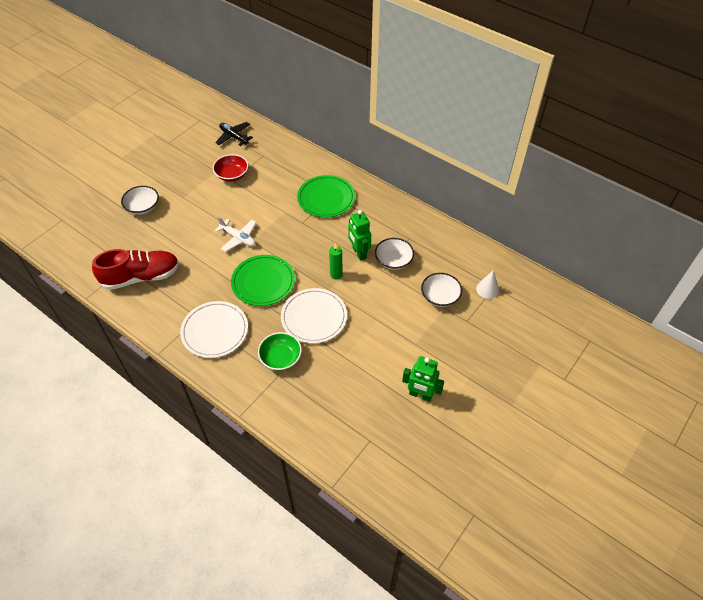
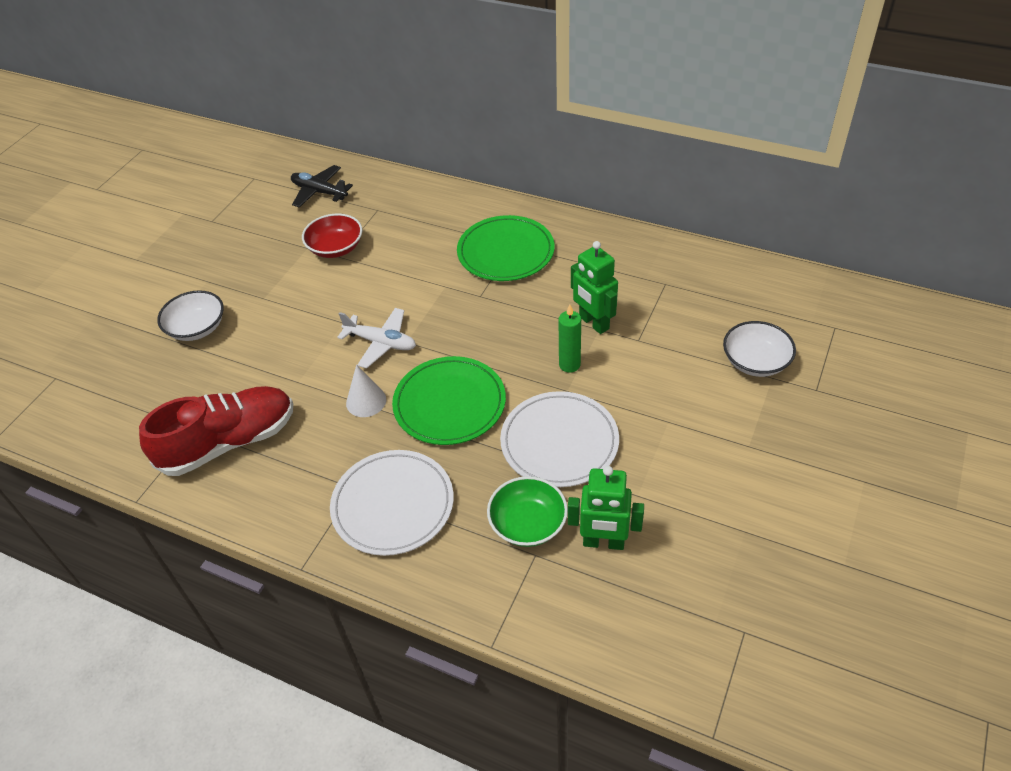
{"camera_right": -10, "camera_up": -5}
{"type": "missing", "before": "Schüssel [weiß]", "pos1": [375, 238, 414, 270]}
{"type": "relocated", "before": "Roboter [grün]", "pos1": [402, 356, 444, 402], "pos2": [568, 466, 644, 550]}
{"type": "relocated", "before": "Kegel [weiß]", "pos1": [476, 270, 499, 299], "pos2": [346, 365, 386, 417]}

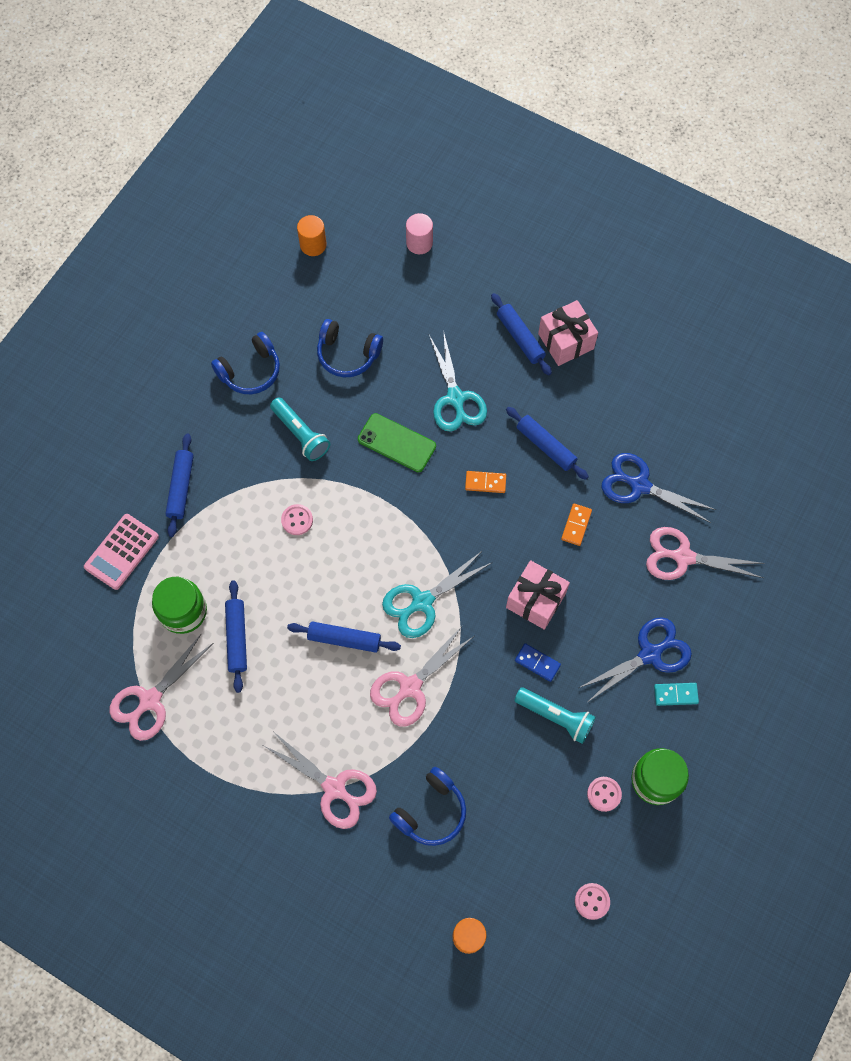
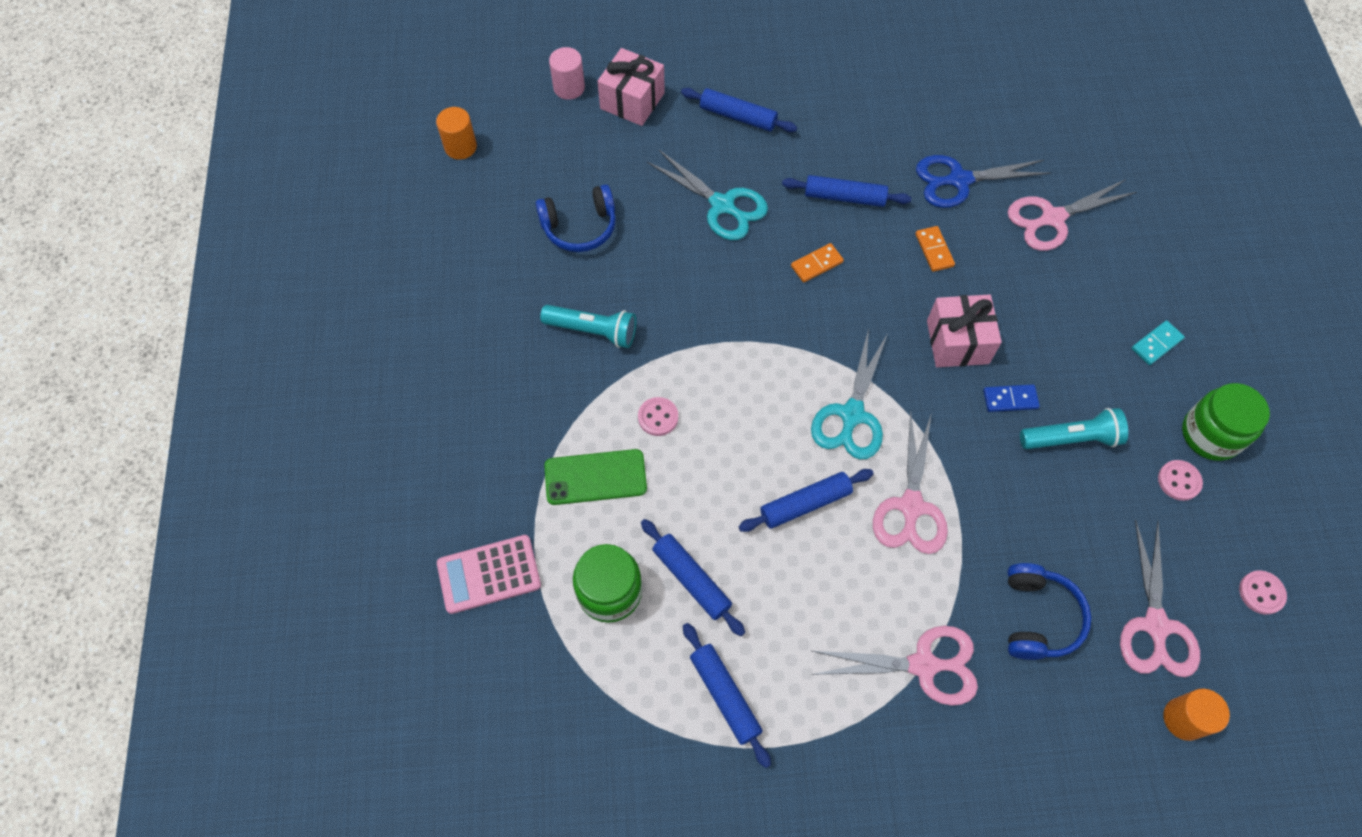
{"camera_right": -35, "camera_up": -5}
{"type": "spun", "before": "Taschenrechner [rosa]", "pos1": [84, 514, 159, 590], "pos2": [437, 535, 541, 614], "turn": 75}
{"type": "relocated", "before": "Schere [rosa]", "pos1": [109, 633, 213, 741], "pos2": [1120, 519, 1200, 677]}
{"type": "relocated", "before": "Nudelholz [blau]", "pos1": [165, 433, 194, 537], "pos2": [683, 623, 771, 768]}
{"type": "missing", "before": "Kopfhörer [blau]", "pos1": [211, 332, 280, 394]}
{"type": "relocated", "before": "Handy [grün]", "pos1": [358, 413, 436, 472], "pos2": [544, 449, 647, 505]}
{"type": "relocated", "before": "Geschenk [rosa]", "pos1": [538, 300, 598, 366], "pos2": [597, 48, 665, 126]}
{"type": "missing", "before": "Schere [blau]", "pos1": [579, 617, 692, 702]}

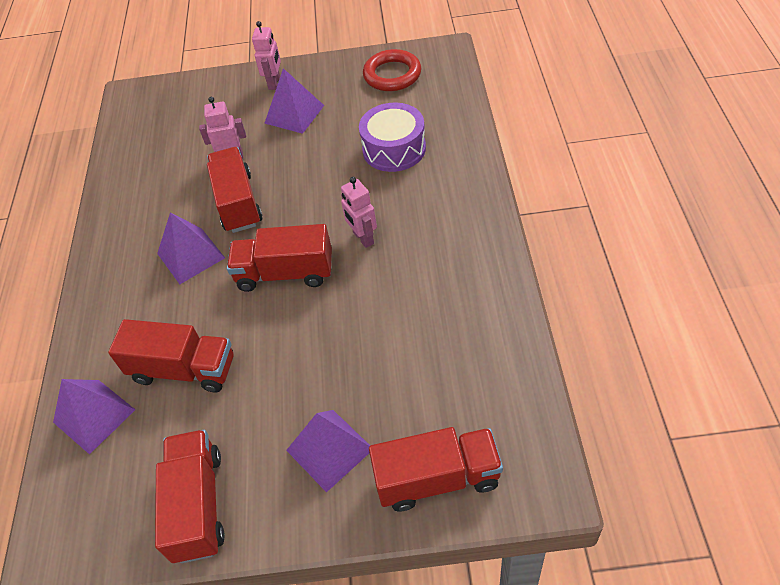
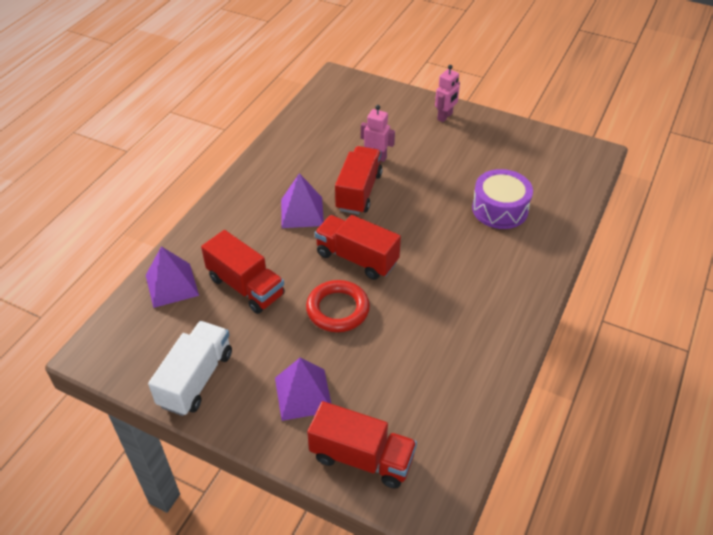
{"camera_right": 25, "camera_up": -5}
{"type": "colour", "before": "Lastwagen [rot]", "after": "Lastwagen [weiß]", "pos1": [155, 430, 225, 563], "pos2": [148, 321, 232, 416]}
{"type": "missing", "before": "Pyramide [lila]", "pos1": [265, 68, 324, 134]}
{"type": "missing", "before": "Roboter [rosa]", "pos1": [341, 177, 377, 248]}
{"type": "relocated", "before": "Ring [rot]", "pos1": [363, 49, 421, 91], "pos2": [306, 280, 370, 332]}

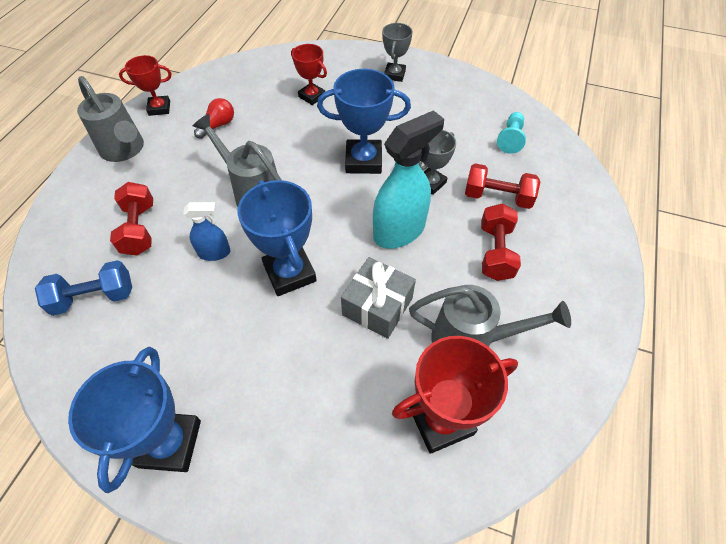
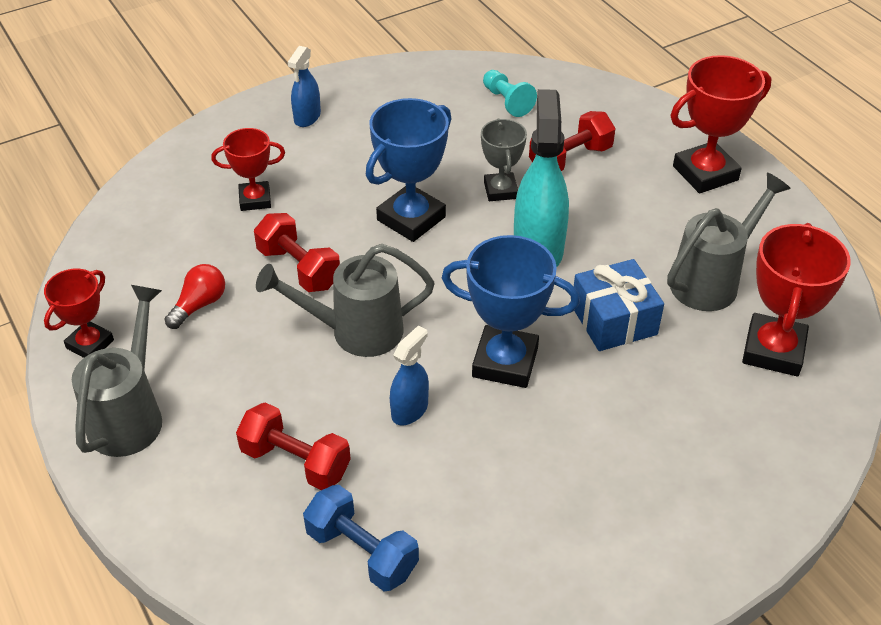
{"camera_right": -50, "camera_up": -10}
{"type": "spun", "before": "Hantel [blau]", "pos1": [35, 260, 132, 316], "pos2": [303, 485, 419, 591], "turn": -75}
{"type": "missing", "before": "Pokal [blau]", "pos1": [68, 347, 201, 493]}
{"type": "spun", "before": "Gießkanne [grau]", "pos1": [77, 76, 144, 162], "pos2": [72, 285, 162, 457], "turn": -75}
{"type": "spun", "before": "Glühbirne [rot]", "pos1": [194, 98, 234, 139], "pos2": [164, 264, 225, 329], "turn": 45}
{"type": "colour", "before": "Geschenk [grau]", "after": "Geschenk [blau]", "pos1": [341, 257, 416, 339], "pos2": [574, 259, 664, 351]}
{"type": "exchanged", "before": "Pokal [grau]", "after": "Sprühflasche [blau]", "pos1": [382, 23, 413, 82], "pos2": [288, 46, 321, 127]}
{"type": "relocated", "before": "Hantel [rot]", "pos1": [481, 203, 521, 281], "pos2": [254, 213, 340, 292]}
{"type": "appeared", "after": "Pokal [rot]", "pos2": [671, 55, 771, 194]}

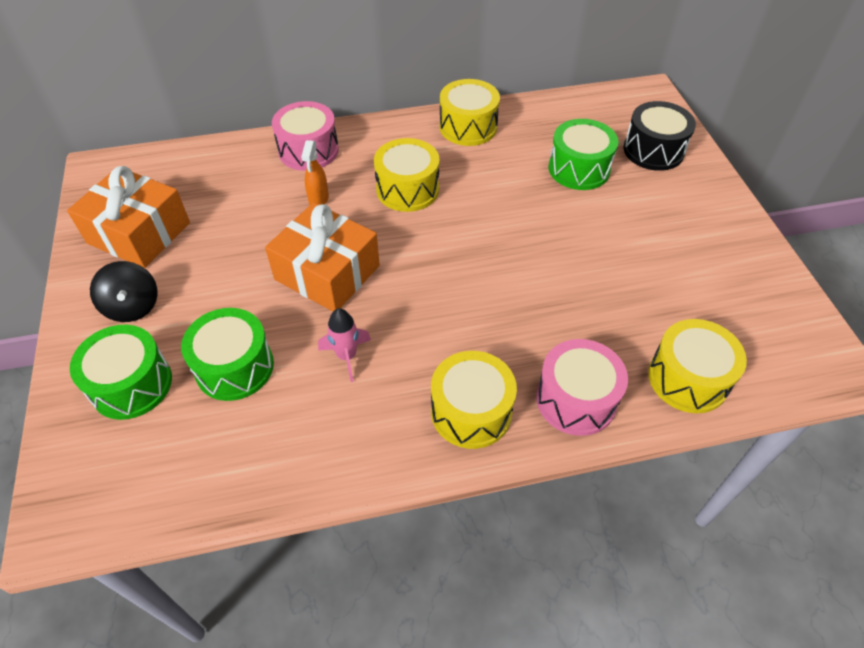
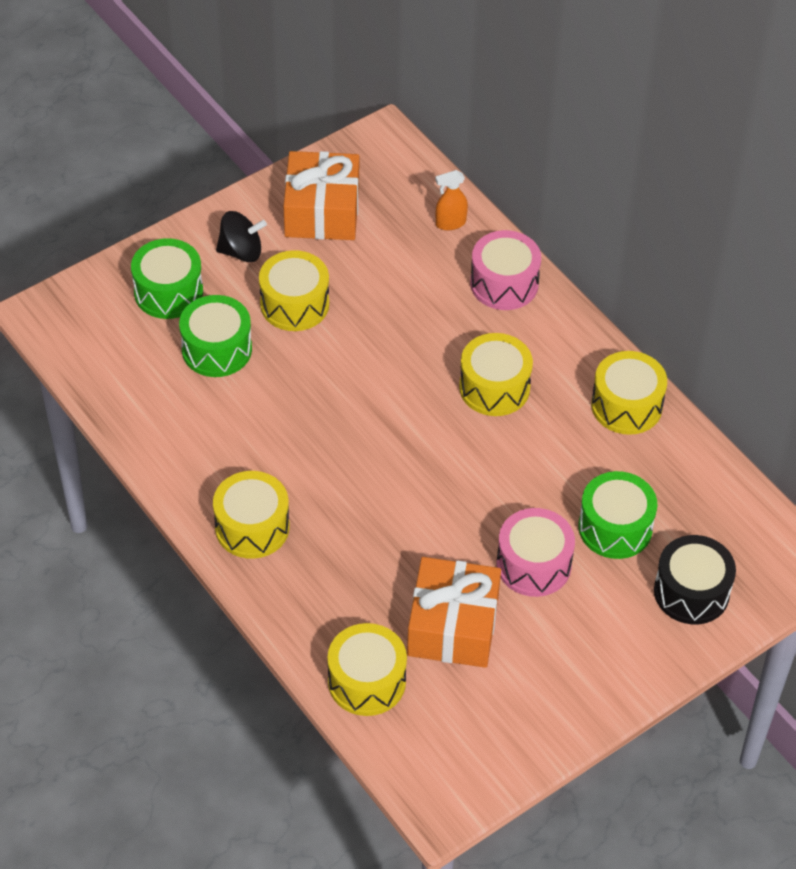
{"camera_right": 65, "camera_up": 0}
{"type": "spun", "before": "Kreisel [schwarz]", "pos1": [90, 261, 158, 322], "pos2": [216, 211, 267, 262], "turn": -135}
{"type": "relocated", "before": "Geschenk [orange]", "pos1": [265, 202, 380, 311], "pos2": [407, 557, 501, 668]}
{"type": "relocated", "before": "Sprühflasche [orange]", "pos1": [301, 140, 329, 205], "pos2": [435, 170, 468, 230]}
{"type": "missing", "before": "Rakete [rosa]", "pos1": [318, 308, 371, 382]}
{"type": "relocated", "before": "Trommel [rosa]", "pos1": [536, 339, 628, 436], "pos2": [497, 508, 575, 597]}
{"type": "appeared", "after": "Trommel [gelb]", "pos2": [259, 250, 329, 331]}

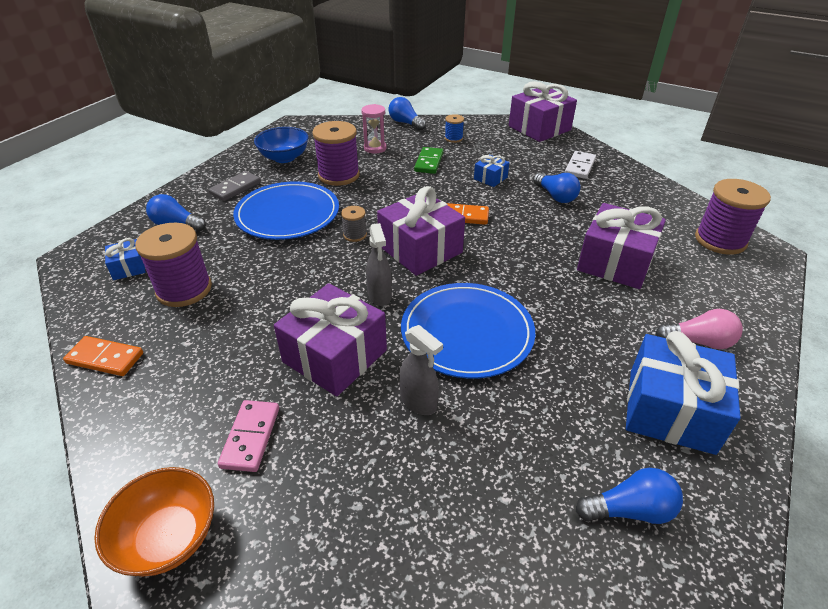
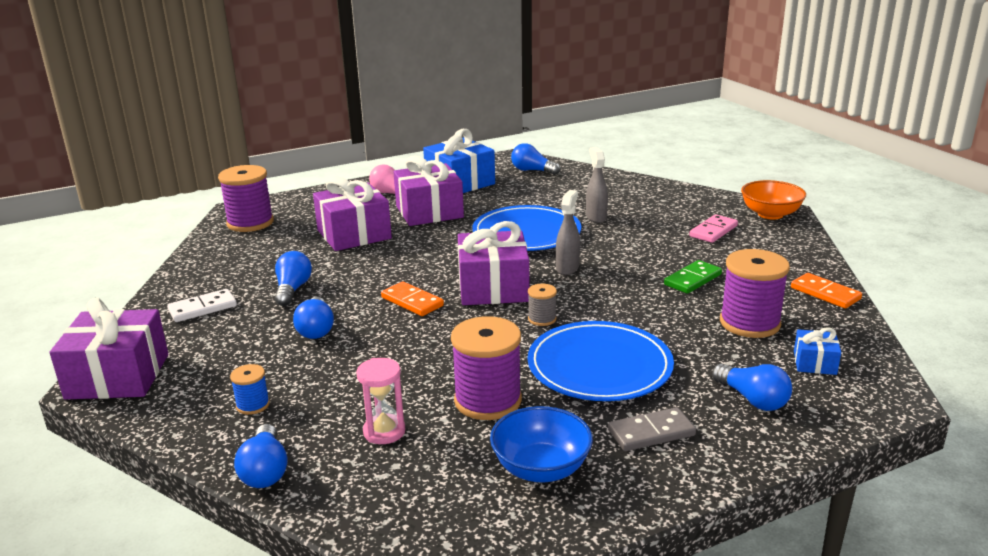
{"camera_right": -145, "camera_up": -15}
{"type": "relocated", "before": "Geschenk [lila]", "pos1": [274, 283, 387, 397], "pos2": [394, 156, 464, 226]}
{"type": "relocated", "before": "Dominostein [grün]", "pos1": [414, 147, 444, 174], "pos2": [664, 260, 722, 294]}
{"type": "exchanged", "before": "Geschenk [blau]", "after": "Glühbirne [blau]", "pos1": [474, 155, 509, 187], "pos2": [293, 297, 334, 339]}

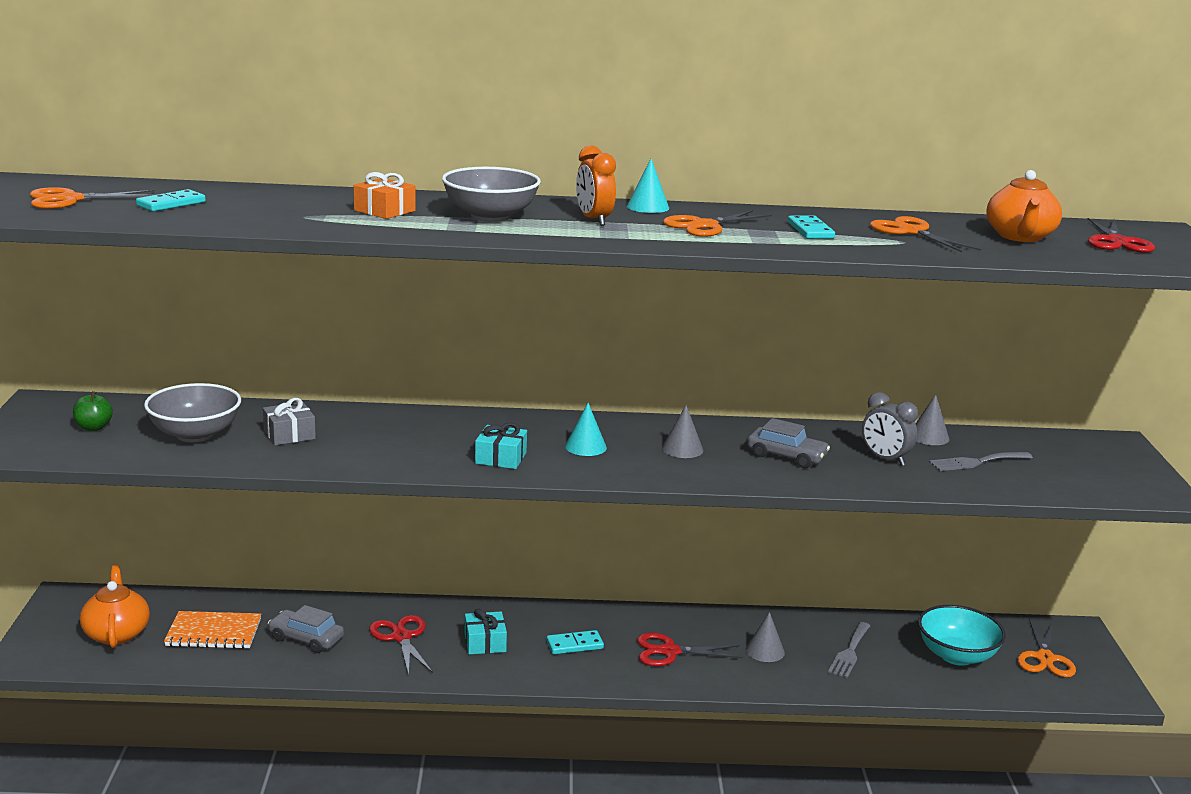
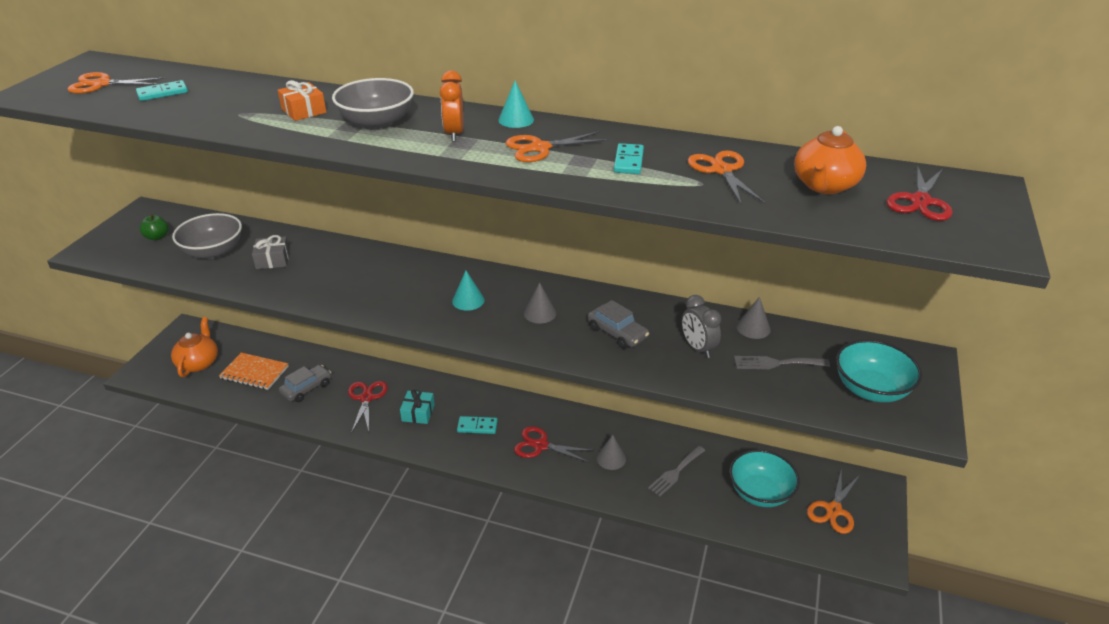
{"camera_right": 20, "camera_up": 15}
{"type": "spun", "before": "Auto [grau]", "pos1": [268, 605, 344, 653], "pos2": [279, 365, 331, 402], "turn": 90}
{"type": "missing", "before": "Geschenk [türkis]", "pos1": [475, 423, 527, 469]}
{"type": "appeared", "after": "Schüssel [türkis]", "pos2": [836, 340, 922, 402]}

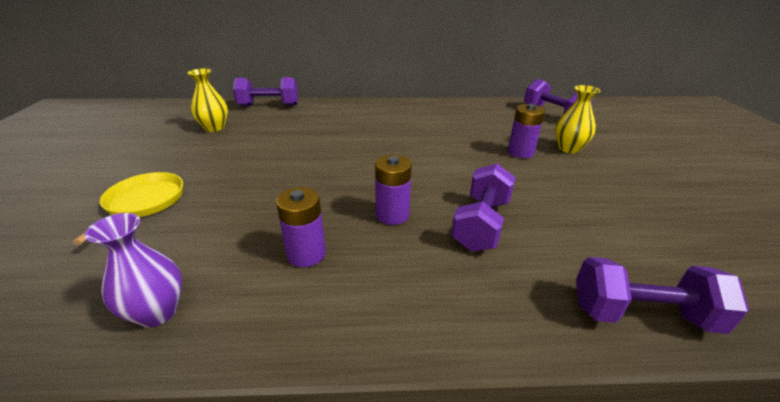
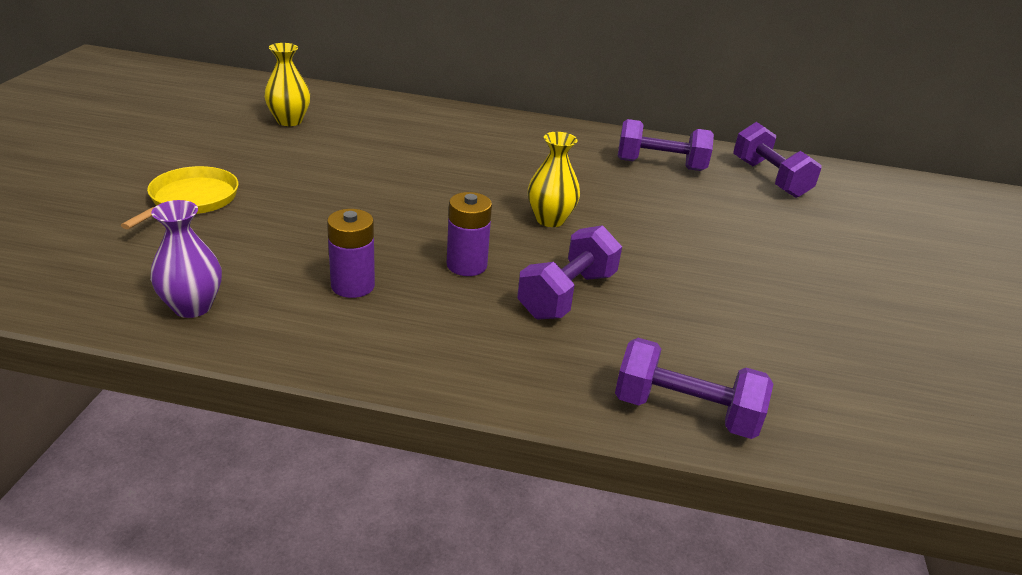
{"camera_right": 10, "camera_up": 0}
{"type": "relocated", "before": "Hantel [lila]", "pos1": [233, 77, 298, 106], "pos2": [617, 119, 714, 171]}
{"type": "missing", "before": "Batterie [lila]", "pos1": [508, 104, 545, 158]}
{"type": "relocated", "before": "Vase [gelb]", "pos1": [555, 85, 601, 154], "pos2": [528, 132, 580, 227]}

